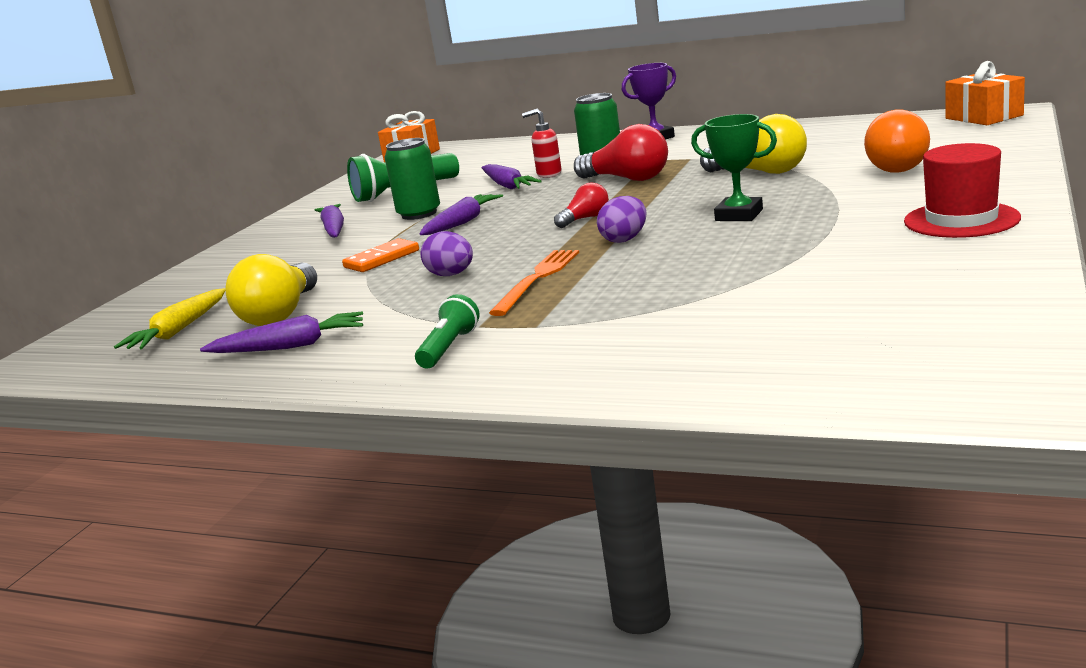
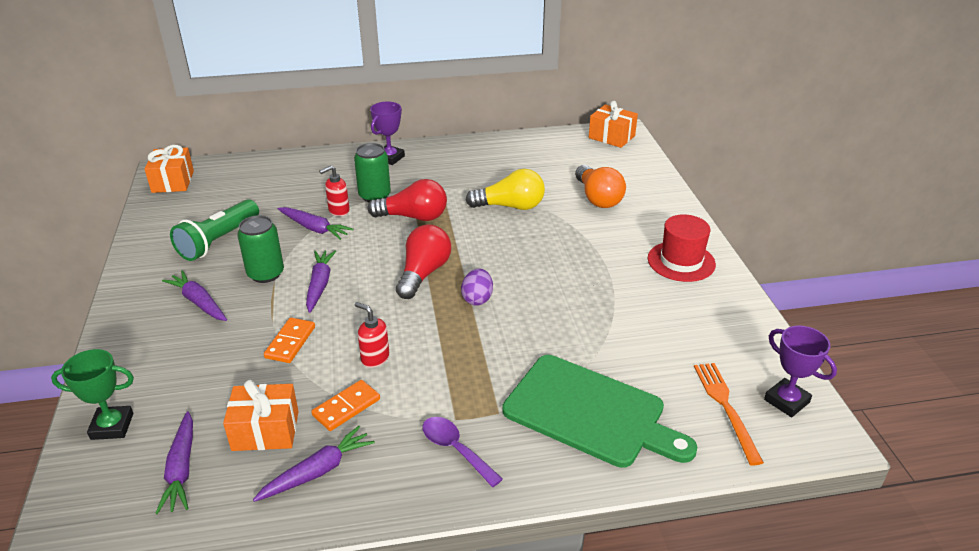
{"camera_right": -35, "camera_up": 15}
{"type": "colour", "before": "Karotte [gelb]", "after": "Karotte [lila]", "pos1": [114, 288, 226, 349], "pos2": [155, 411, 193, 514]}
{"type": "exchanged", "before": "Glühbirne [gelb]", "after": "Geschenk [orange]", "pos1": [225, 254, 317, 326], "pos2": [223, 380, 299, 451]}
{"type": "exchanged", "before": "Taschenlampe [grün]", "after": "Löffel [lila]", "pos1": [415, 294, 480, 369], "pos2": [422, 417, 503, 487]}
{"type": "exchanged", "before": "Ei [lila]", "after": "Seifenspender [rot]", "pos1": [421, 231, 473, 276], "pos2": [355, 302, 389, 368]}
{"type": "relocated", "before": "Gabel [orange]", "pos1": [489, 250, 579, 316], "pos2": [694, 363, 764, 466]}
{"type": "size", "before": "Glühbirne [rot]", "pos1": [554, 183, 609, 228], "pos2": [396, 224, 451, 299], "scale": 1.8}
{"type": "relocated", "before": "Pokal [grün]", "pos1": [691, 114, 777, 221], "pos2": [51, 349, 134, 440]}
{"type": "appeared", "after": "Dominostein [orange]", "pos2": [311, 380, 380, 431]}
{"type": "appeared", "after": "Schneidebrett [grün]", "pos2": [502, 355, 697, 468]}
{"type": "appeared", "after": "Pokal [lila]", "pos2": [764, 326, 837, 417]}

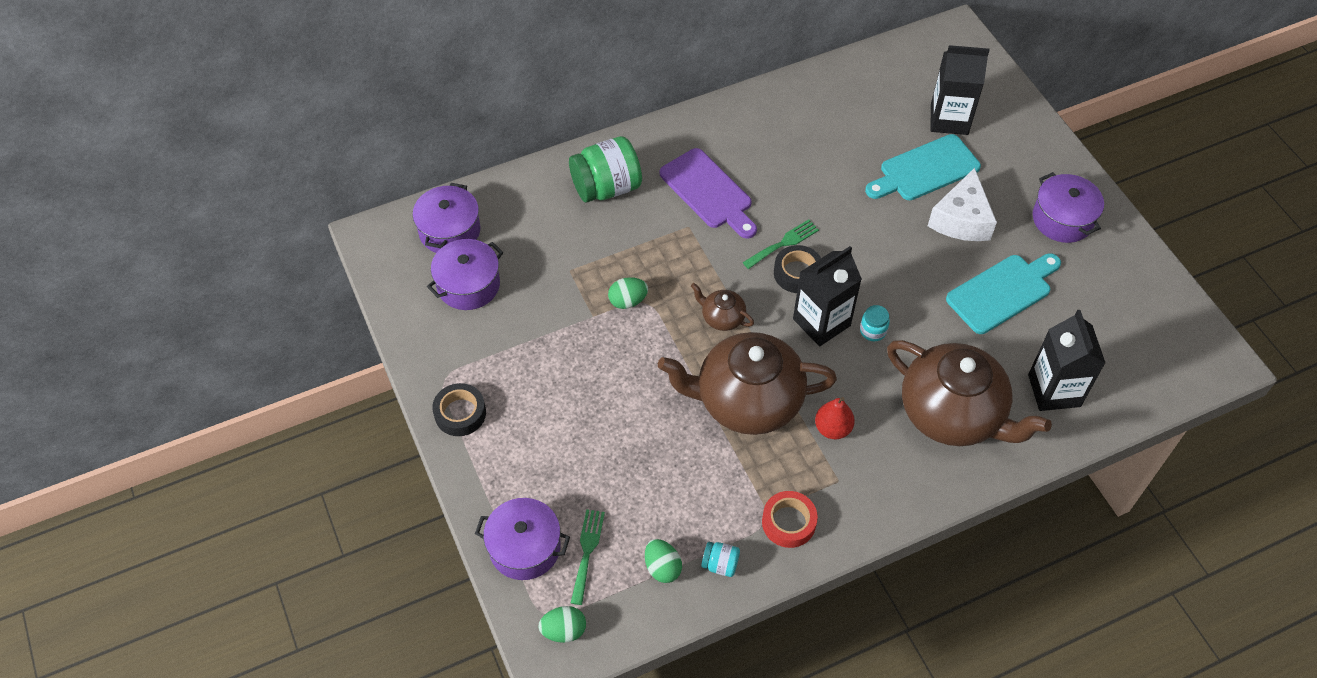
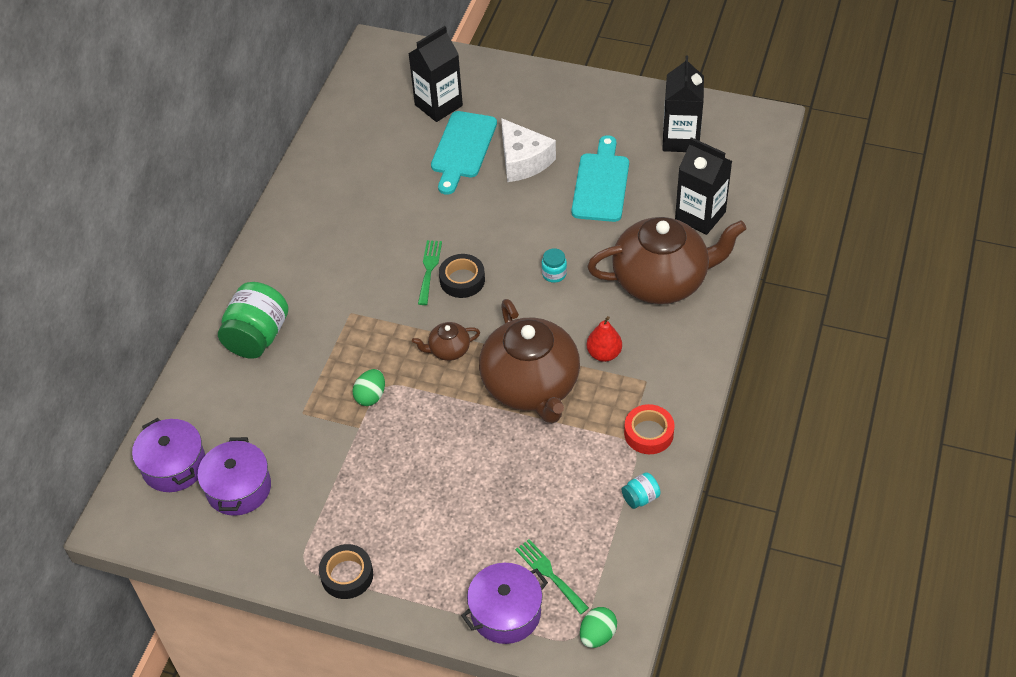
{"camera_right": -45, "camera_up": -5}
{"type": "missing", "before": "Ei [grün]", "pos1": [645, 539, 682, 583]}
{"type": "spun", "before": "Teekanne [braun]", "pos1": [658, 332, 837, 435], "pos2": [479, 299, 580, 424], "turn": -60}
{"type": "missing", "before": "Schneidebrett [lila]", "pos1": [660, 148, 757, 239]}
{"type": "relocated", "before": "Getränkekarton [schwarz]", "pos1": [793, 246, 862, 346], "pos2": [662, 56, 704, 152]}
{"type": "missing", "before": "Kochtopf [lila]", "pos1": [1032, 172, 1104, 243]}

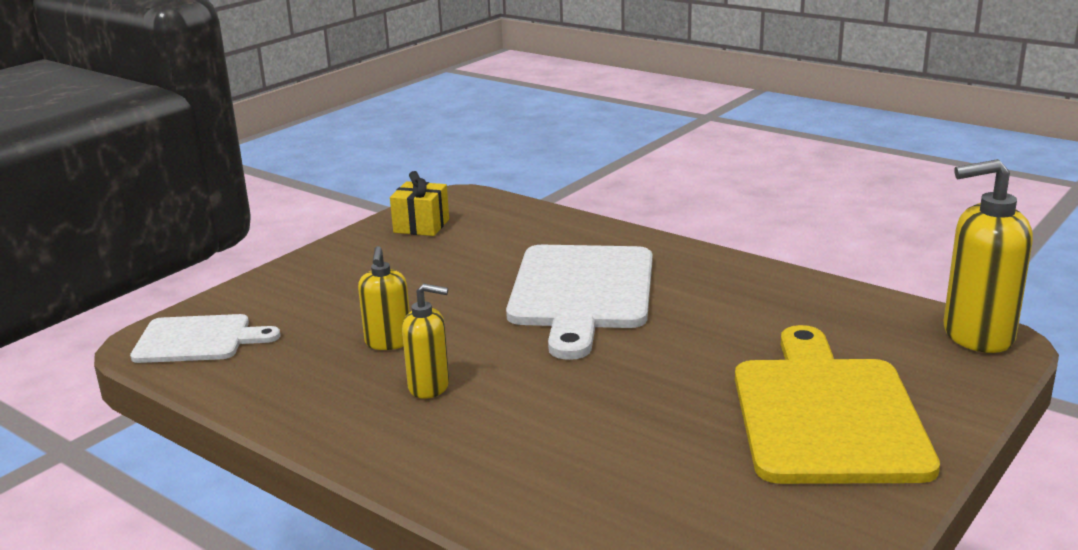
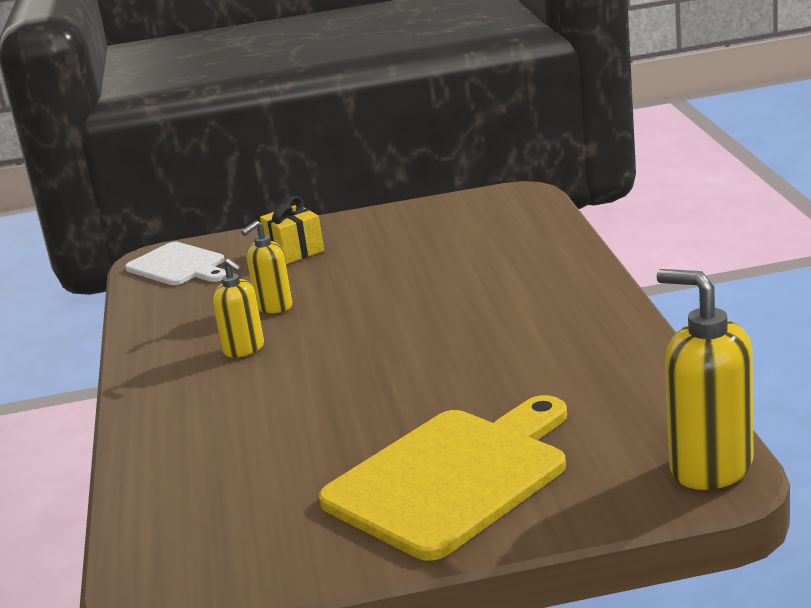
{"camera_right": 45, "camera_up": 0}
{"type": "relocated", "before": "Geschenk [gelb]", "pos1": [390, 171, 449, 236], "pos2": [260, 196, 324, 264]}
{"type": "missing", "before": "Schneidebrett [weiß]", "pos1": [506, 245, 652, 360]}

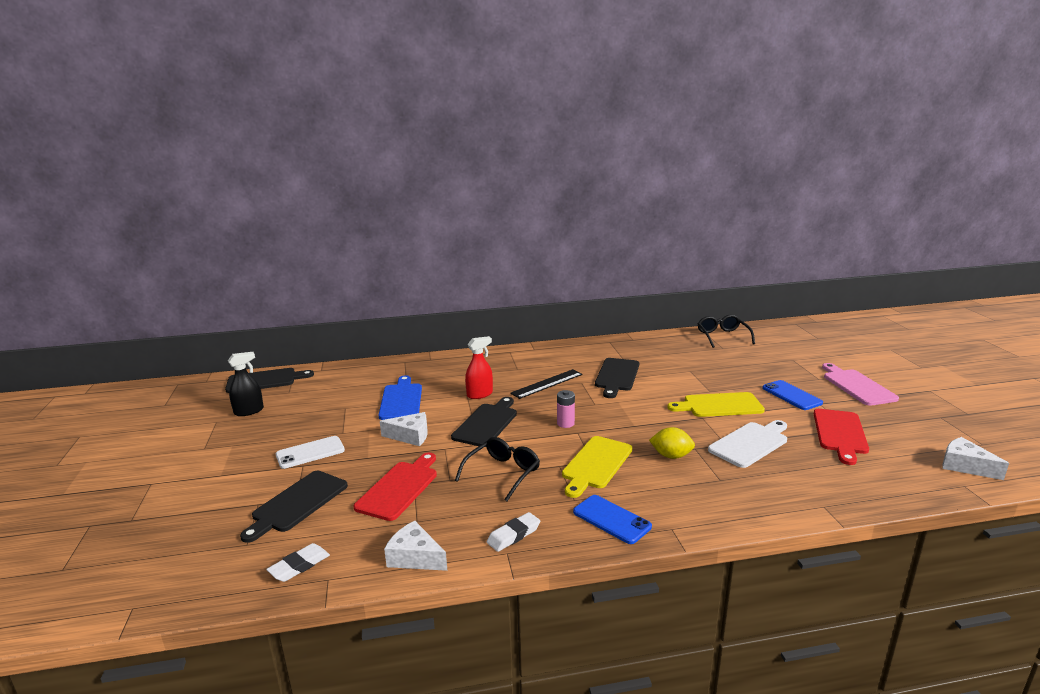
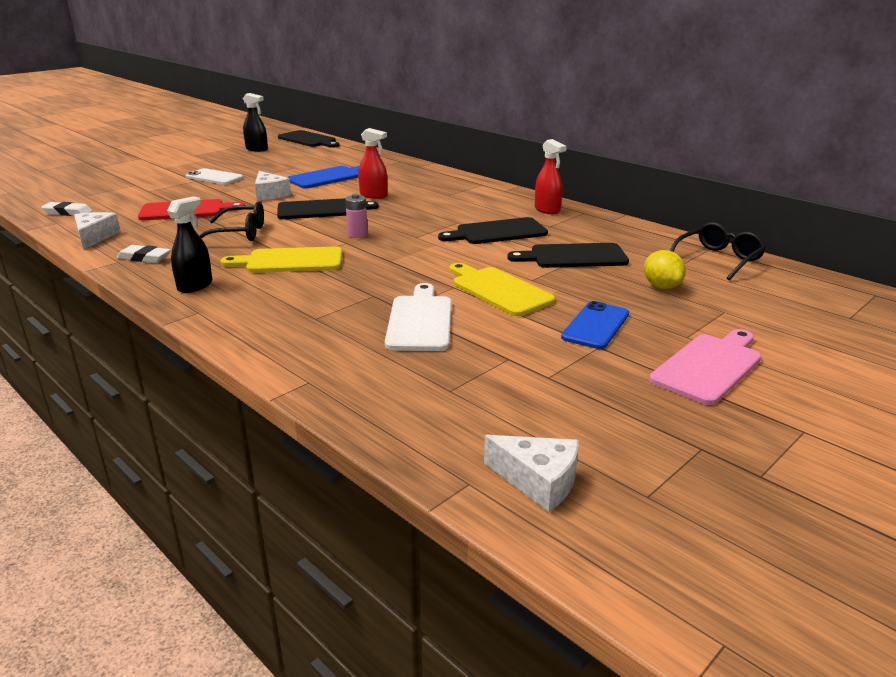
{"camera_right": 55, "camera_up": 5}
{"type": "relocated", "before": "Schneidebrett [schwarz]", "pos1": [240, 471, 348, 543], "pos2": [507, 243, 629, 268]}
{"type": "missing", "before": "Lineal [schwarz]", "pos1": [510, 369, 583, 399]}
{"type": "exchanged", "before": "Handy [blau]", "after": "Sprühflasche [schwarz]", "pos1": [573, 495, 652, 544], "pos2": [167, 196, 212, 293]}
{"type": "relocated", "before": "Zitrone [gelb]", "pos1": [649, 427, 695, 459], "pos2": [644, 250, 686, 289]}
{"type": "spun", "before": "Schneidebrett [weiß]", "pos1": [708, 420, 787, 468], "pos2": [385, 283, 451, 351], "turn": -105}
{"type": "missing", "before": "Schneidebrett [rot]", "pos1": [814, 409, 869, 465]}
{"type": "spun", "before": "Käse [weiß]", "pos1": [942, 437, 1009, 480], "pos2": [484, 435, 579, 512], "turn": 105}
{"type": "appeared", "after": "Sprühflasche [rot]", "pos2": [535, 139, 567, 214]}

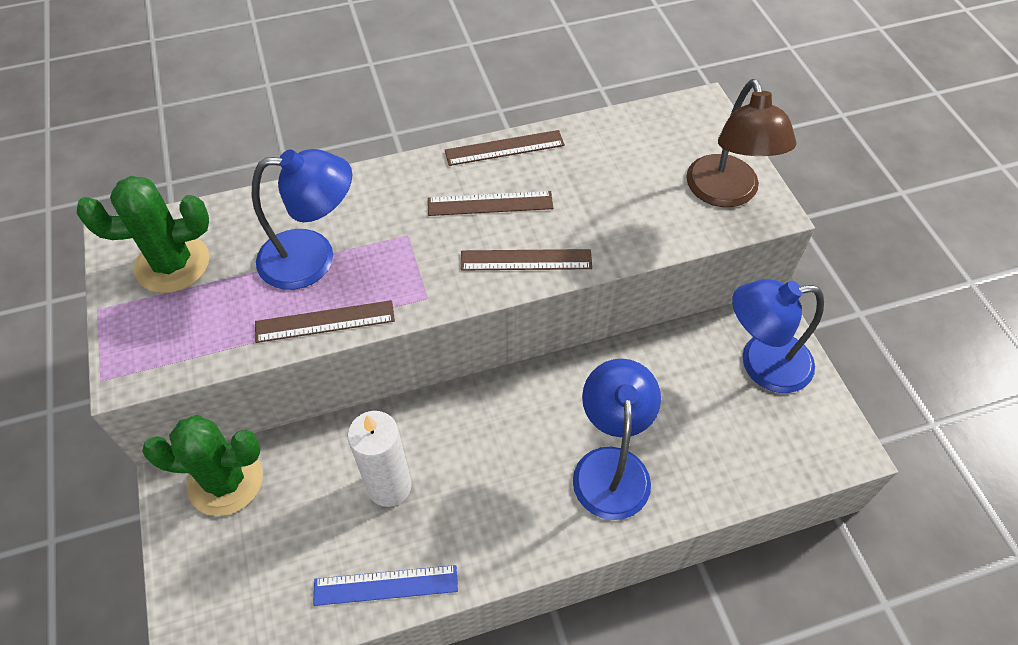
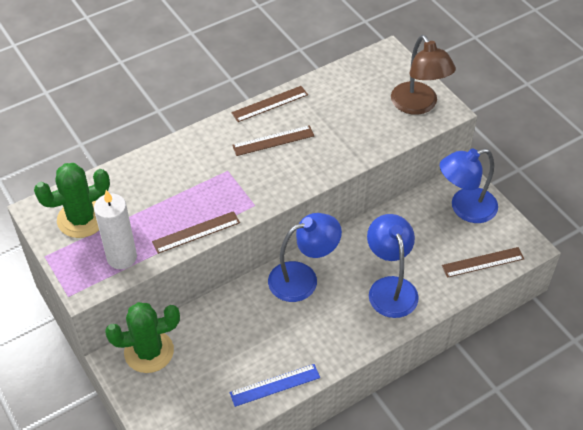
{"camera_right": -15, "camera_up": -5}
{"type": "relocated", "before": "Lampe [blau]", "pos1": [252, 149, 352, 290], "pos2": [268, 213, 342, 302]}
{"type": "relocated", "before": "Kerze [weiß]", "pos1": [347, 411, 412, 507], "pos2": [94, 190, 137, 269]}
{"type": "relocated", "before": "Lineal [braun]", "pos1": [461, 249, 592, 271], "pos2": [442, 247, 524, 278]}

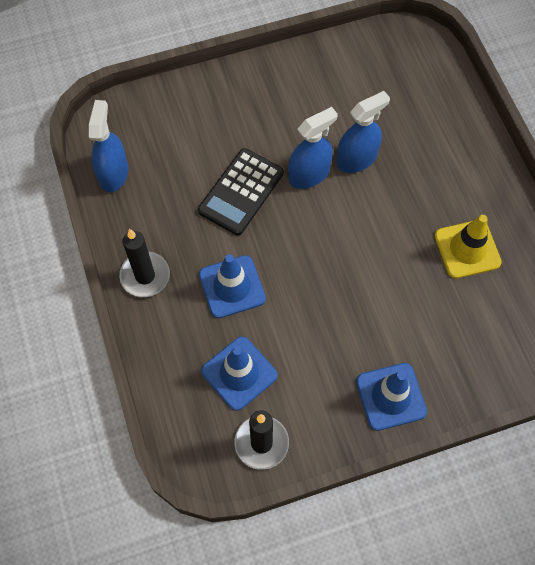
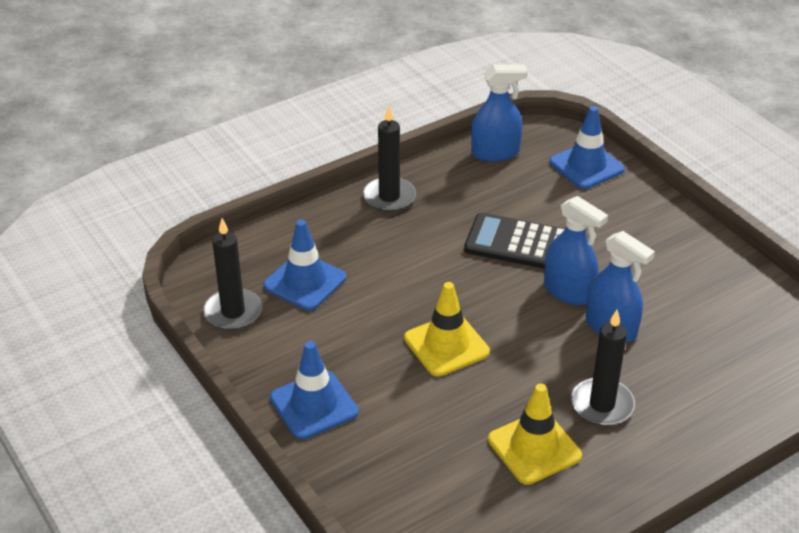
{"camera_right": 75, "camera_up": -25}
{"type": "relocated", "before": "Leitkegel [blau]", "pos1": [199, 255, 266, 318], "pos2": [549, 106, 625, 189]}
{"type": "appeared", "after": "Leitkegel [gelb]", "pos2": [404, 282, 490, 377]}
{"type": "appeared", "after": "Kerze [schwarz]", "pos2": [571, 310, 635, 426]}

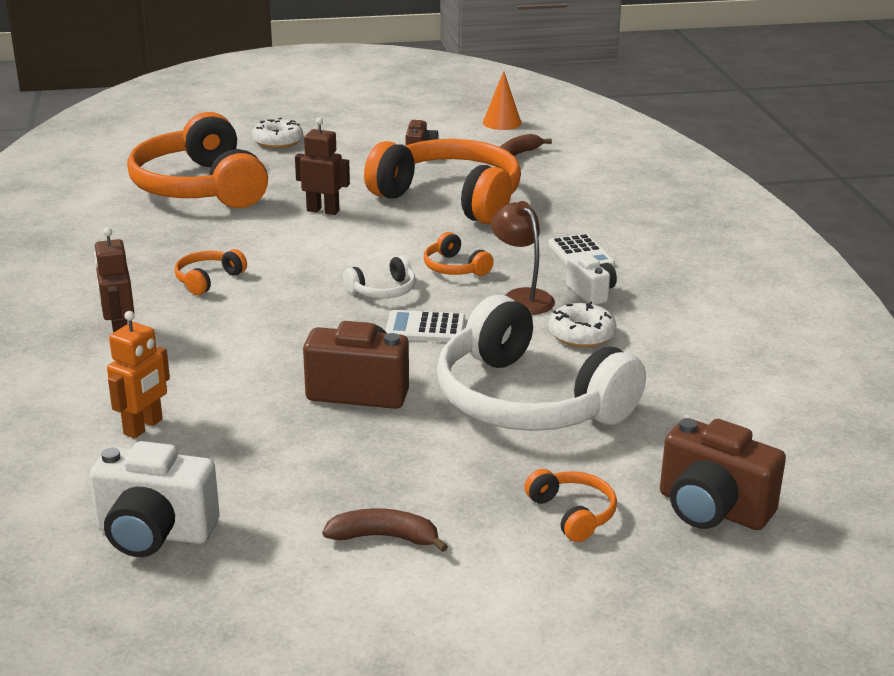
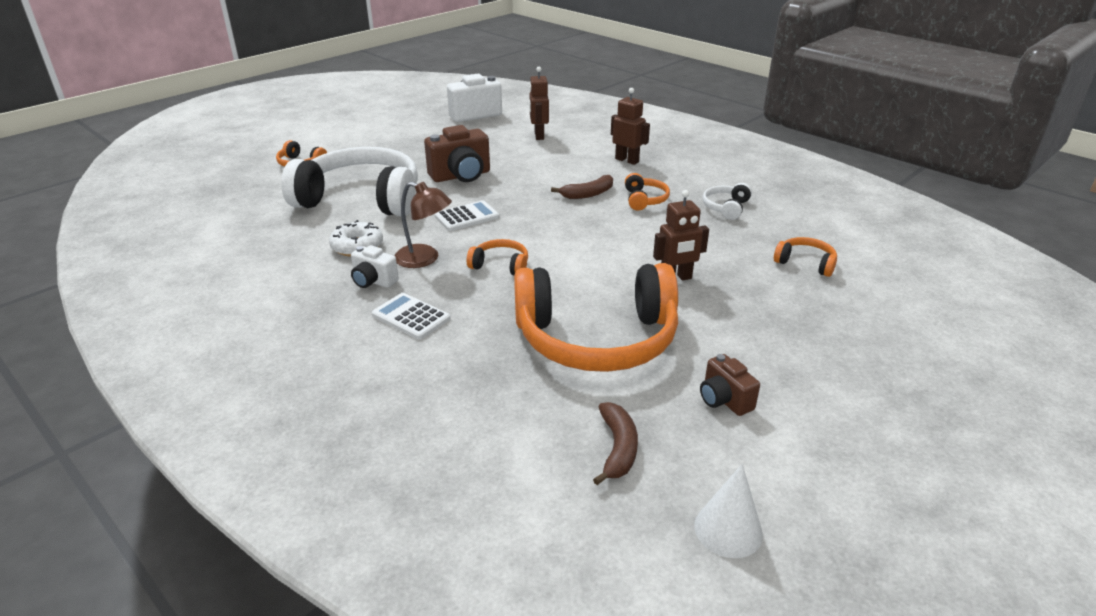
{"camera_right": 145, "camera_up": 5}
{"type": "colour", "before": "Roboter [orange]", "after": "Roboter [braun]", "pos1": [107, 311, 170, 439], "pos2": [529, 67, 549, 140]}
{"type": "size", "before": "Kopfhörer [orange]", "pos1": [127, 112, 268, 208], "pos2": [774, 237, 837, 277], "scale": 0.41}
{"type": "missing", "before": "Donut [weiß]", "pos1": [252, 118, 303, 148]}
{"type": "relocated", "before": "Banane [braun]", "pos1": [323, 508, 448, 552], "pos2": [551, 175, 613, 199]}
{"type": "relocated", "before": "Kopfhörer [weiß]", "pos1": [343, 255, 416, 299], "pos2": [703, 183, 752, 220]}
{"type": "colour", "before": "Kegel [orange]", "after": "Kegel [weiß]", "pos1": [483, 71, 522, 130], "pos2": [694, 464, 763, 558]}
{"type": "missing", "before": "Kamera [braun]", "pos1": [660, 418, 786, 530]}

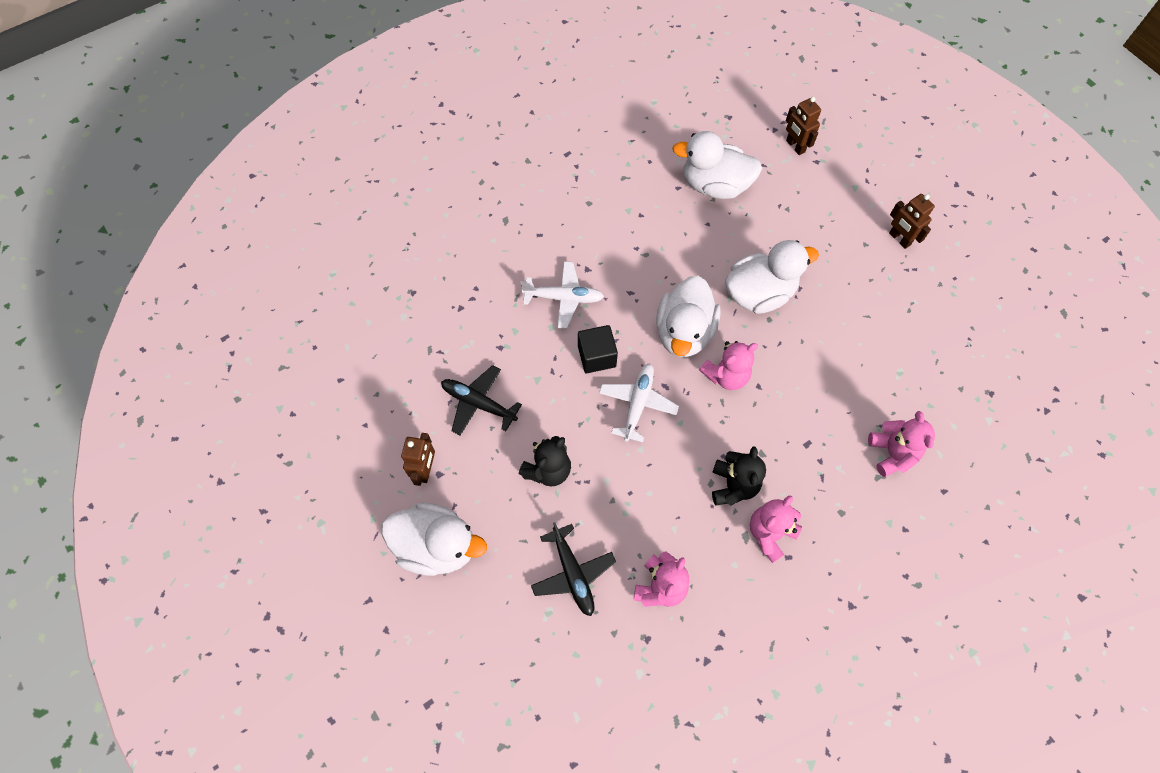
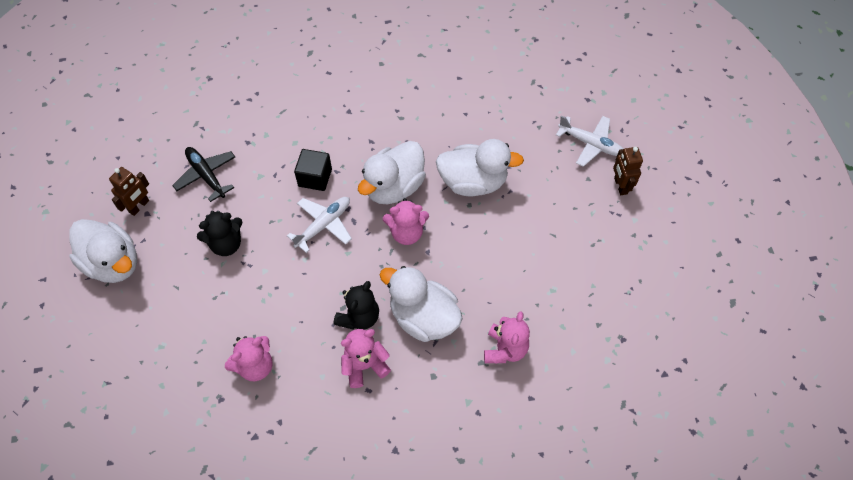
{"camera_right": 25, "camera_up": -5}
{"type": "relocated", "before": "Flugzeug [weiß]", "pos1": [520, 261, 604, 329], "pos2": [556, 115, 623, 167]}
{"type": "missing", "before": "Flugzeug [schwarz]", "pos1": [531, 522, 616, 616]}
{"type": "relocated", "before": "Ente [weiß]", "pos1": [672, 131, 762, 199], "pos2": [380, 266, 463, 342]}
{"type": "missing", "before": "Roboter [braun]", "pos1": [786, 97, 821, 155]}

